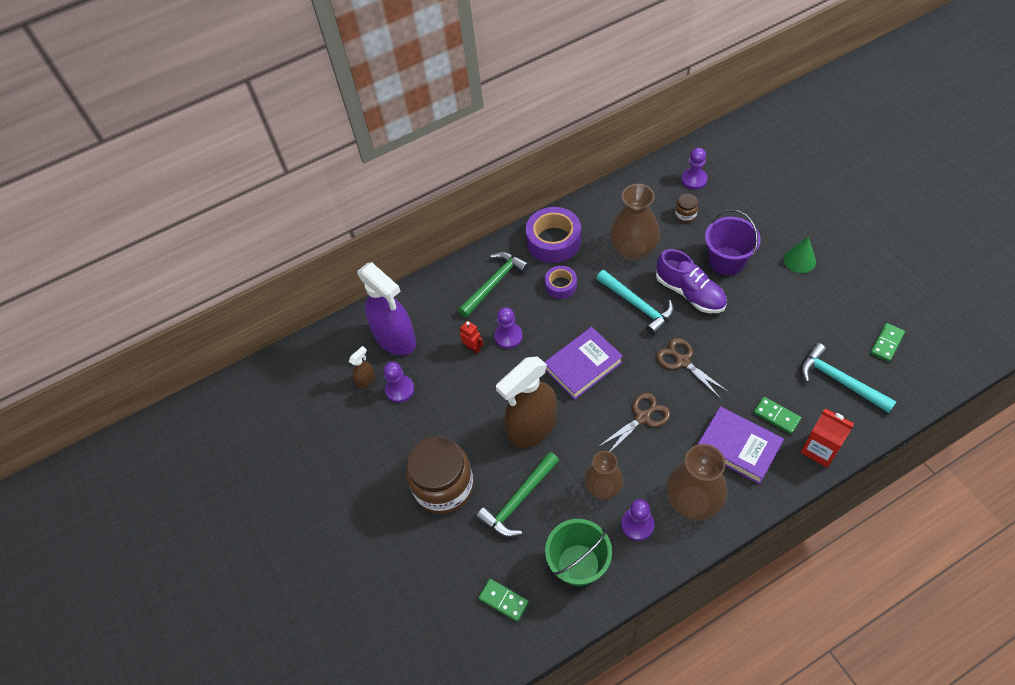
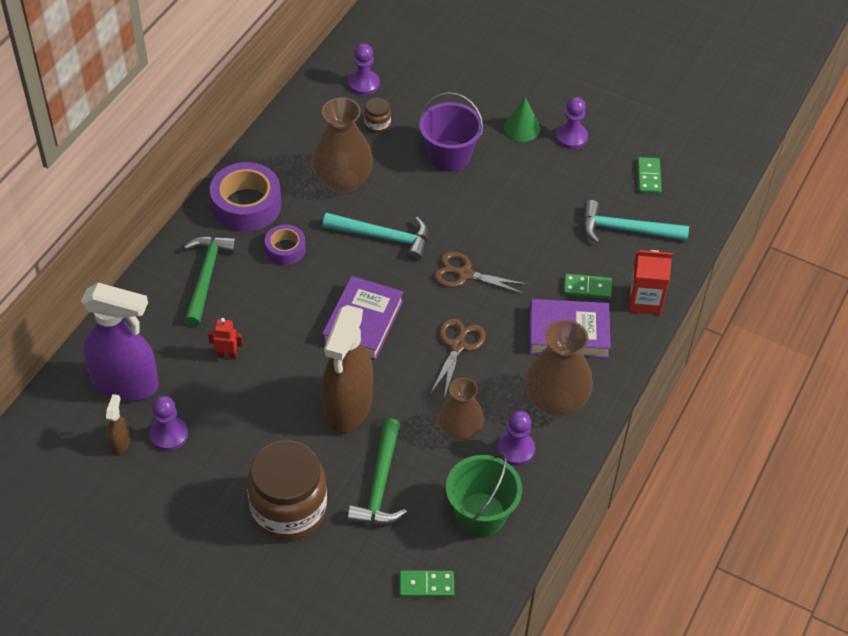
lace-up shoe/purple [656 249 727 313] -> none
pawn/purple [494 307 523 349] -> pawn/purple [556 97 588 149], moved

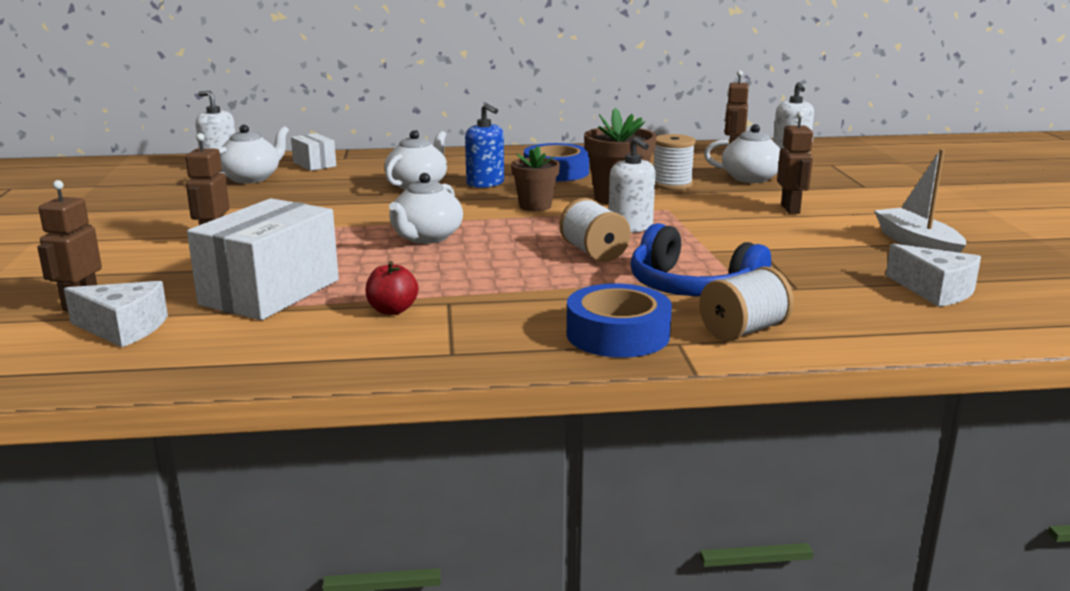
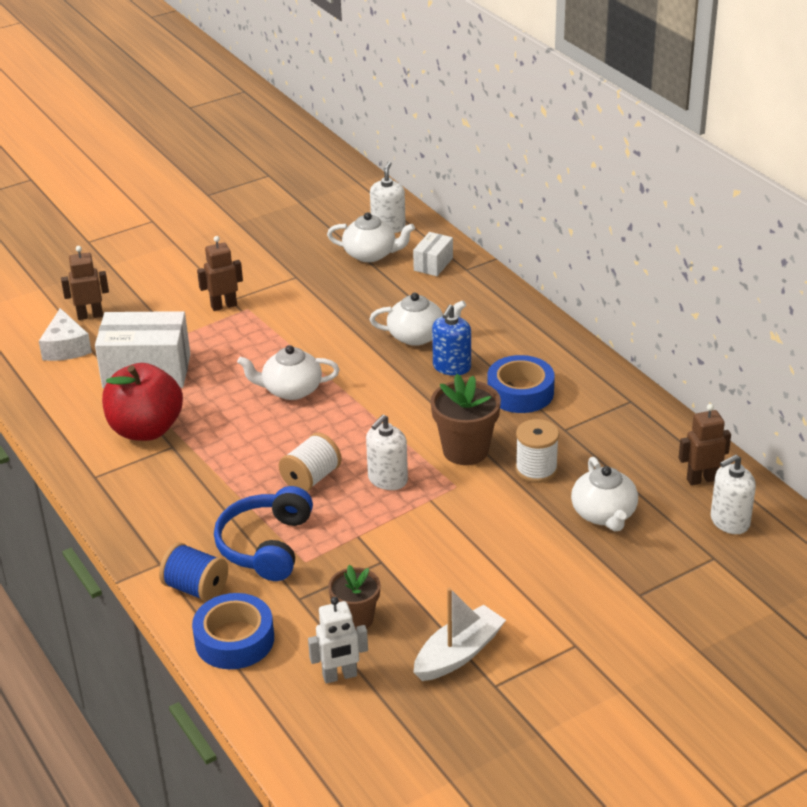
toy robot/dark brown [777 111 813 214] -> none
potted plant/dark brown [511 146 560 211] -> potted plant/dark brown [328 565 381 631], moved
cheese wedge/pure white [886 244 981 307] -> toy robot/pure white [308 597 368 684]
apple/scarlet [365 261 418 315] -> apple/scarlet [102 363 183 441], x2.18
spool/pure white [699 266 794 341] -> spool/cobalt [159 542 228 602]
tape/cobalt [567 283 672 358] -> tape/cobalt [192 593 274 669], moved

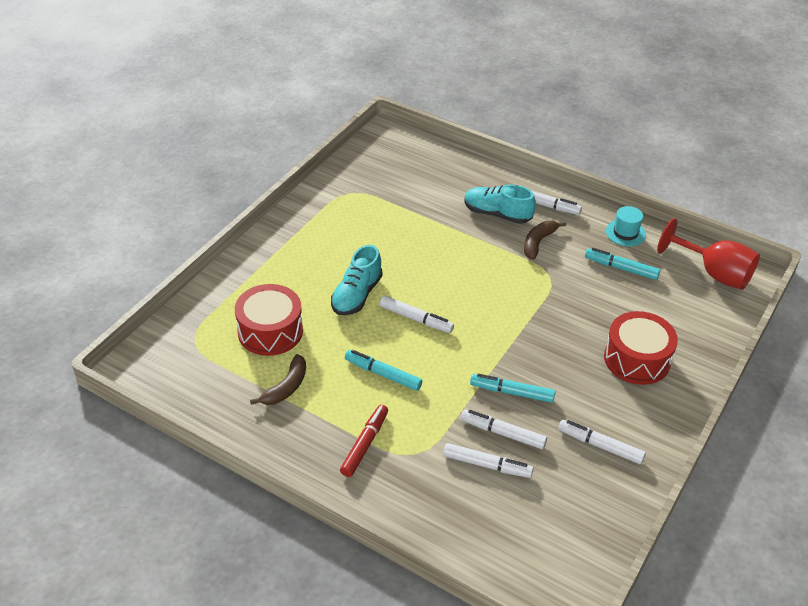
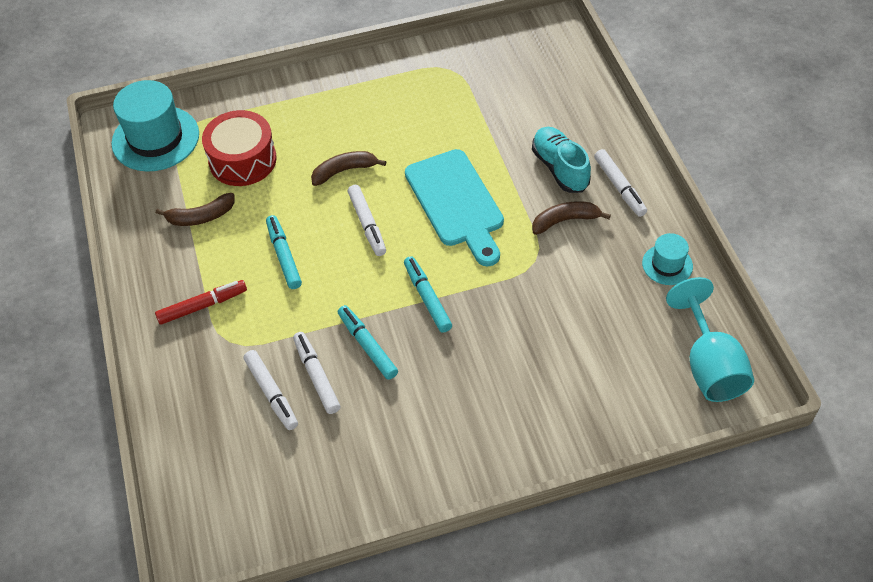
wine glass/scarlet [657 218 760 290] -> wine glass/teal [666 277 754 402]
lace-up shoe/teal [331 245 383 315] -> toy banana/dark brown [311 151 386 186]
marker/teal [585 248 660 280] -> marker/teal [404 256 452 333], moved
toy drum/scarlet [604 311 678 385] -> none
marker/pure white [558 420 646 464] -> none
none -> tall hat/teal [111 80 199 172]
none -> chopping board/teal [405 149 504 266]

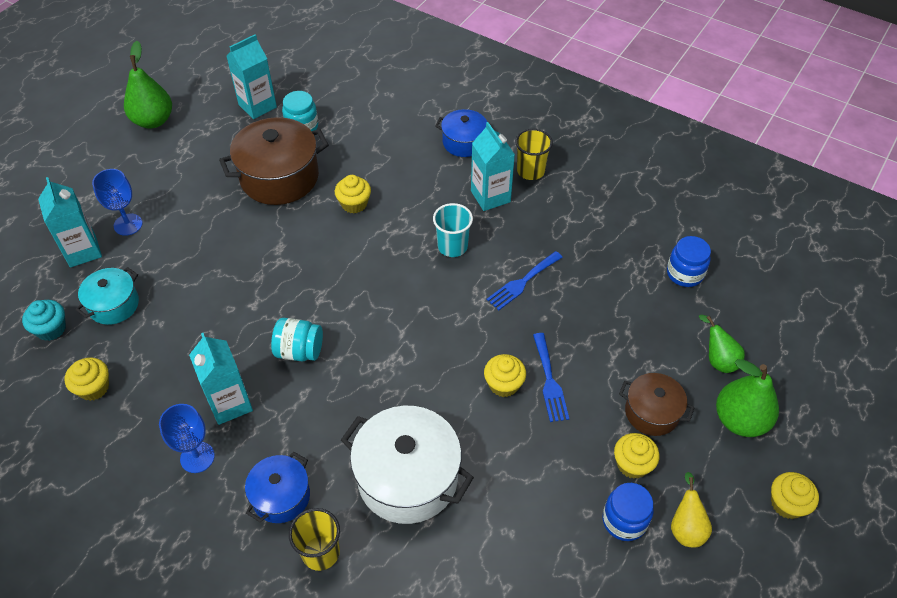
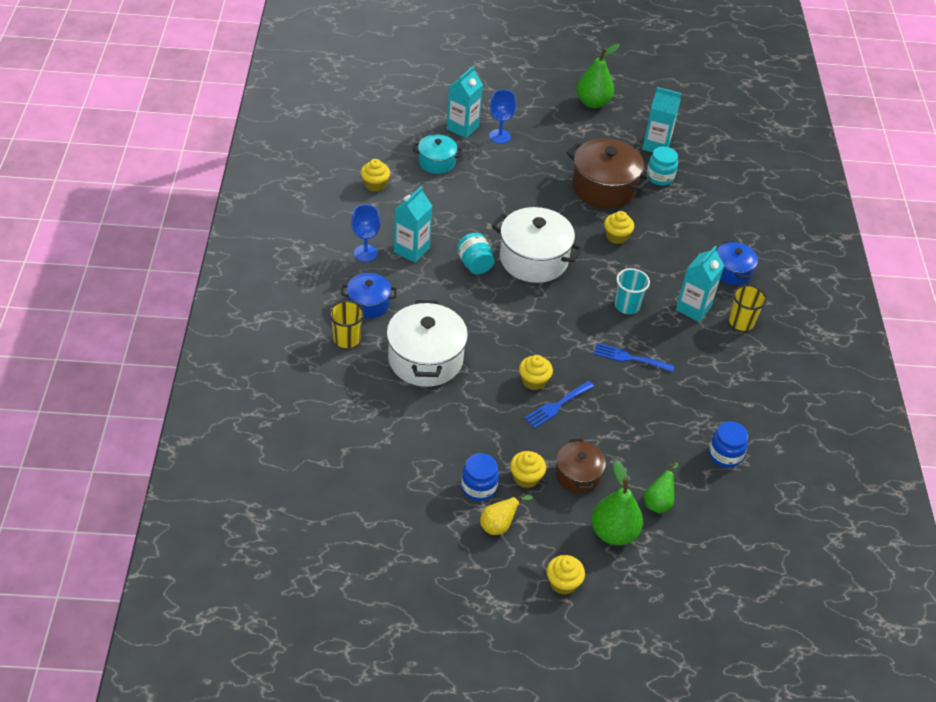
fairy cake/teal [22 300 66 341] -> none
none -> pot/pure white [492 207 583 283]

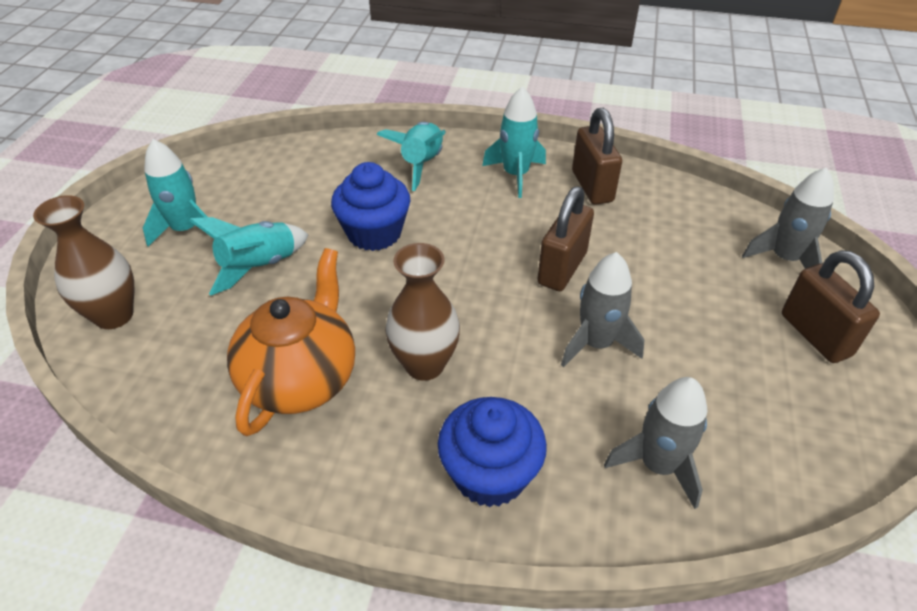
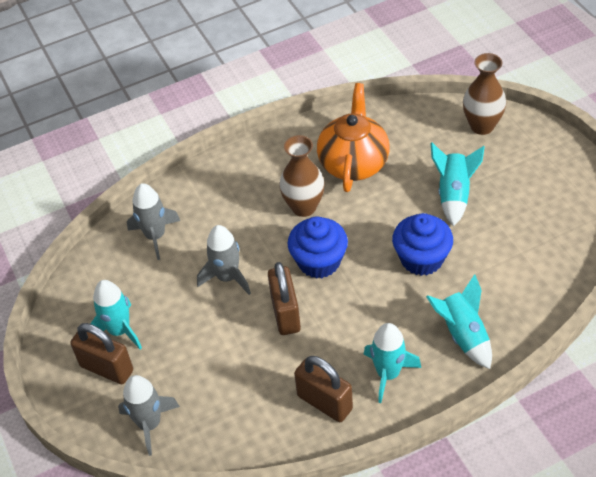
toy rocket/teal [143 139 207 246] -> toy rocket/teal [90 280 142 349], moved
china teapot/orange [227 248 355 436] -> china teapot/orange [317 83 390 192], 150 degrees counterclockwise
fairy cake/cobalt [438 397 547 507] -> fairy cake/cobalt [287 216 348 279], moved

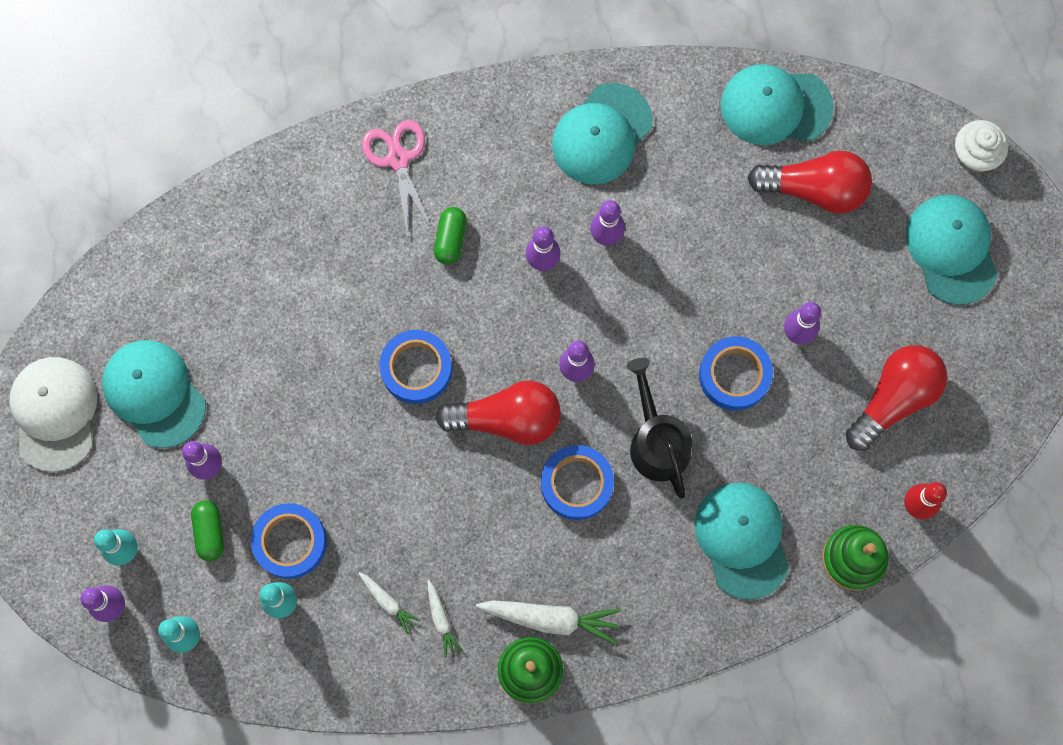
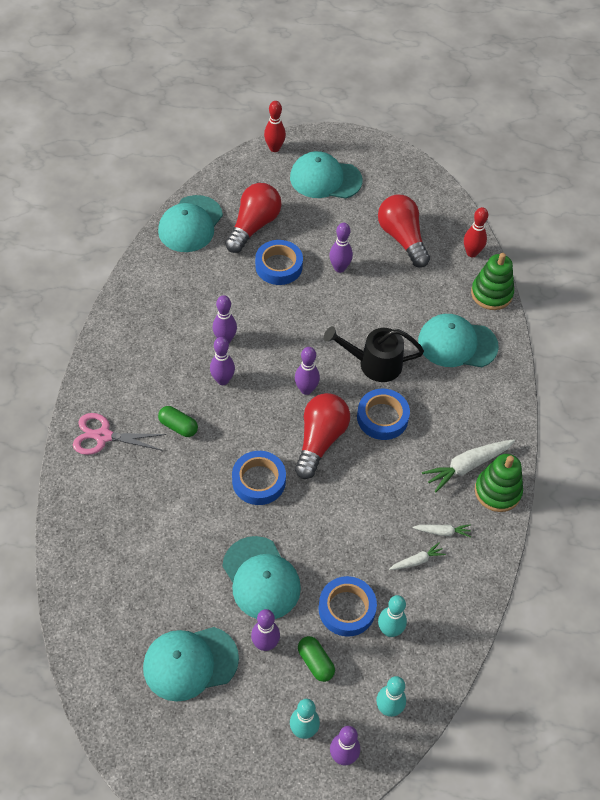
baseball cap/teal [552 83 653 184] -> baseball cap/teal [222 536 301 619], moved
fairy cake/pure white [955 120 1009 173] -> skittle/scarlet [264 101 286 152]
tape/cobalt [699 336 773 411] -> tape/cobalt [255 240 303 285], moved
baseball cap/pure white [9 357 98 472] -> none
capsule/leaf-green [191 500 224 561] -> capsule/leaf-green [298 636 335 682], 45 degrees clockwise
toy carrot/pure white [476 600 621 644] -> toy carrot/pure white [422 439 515 493], 150 degrees counterclockwise

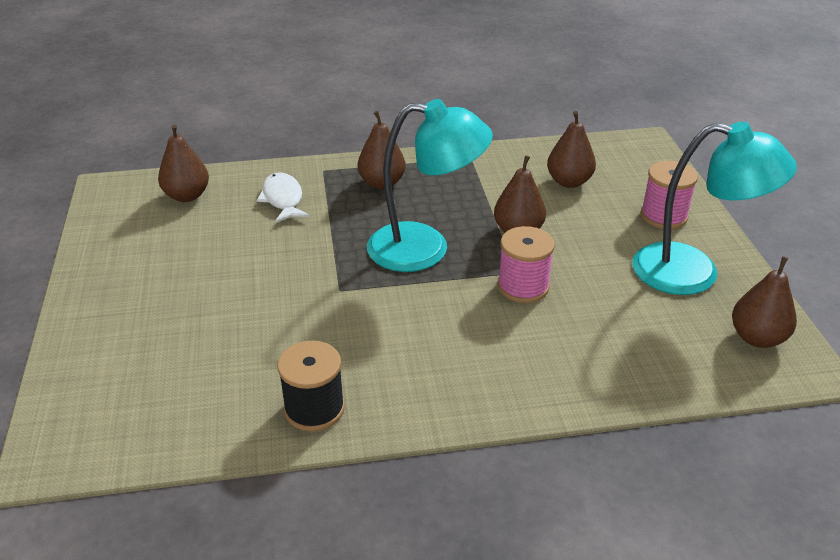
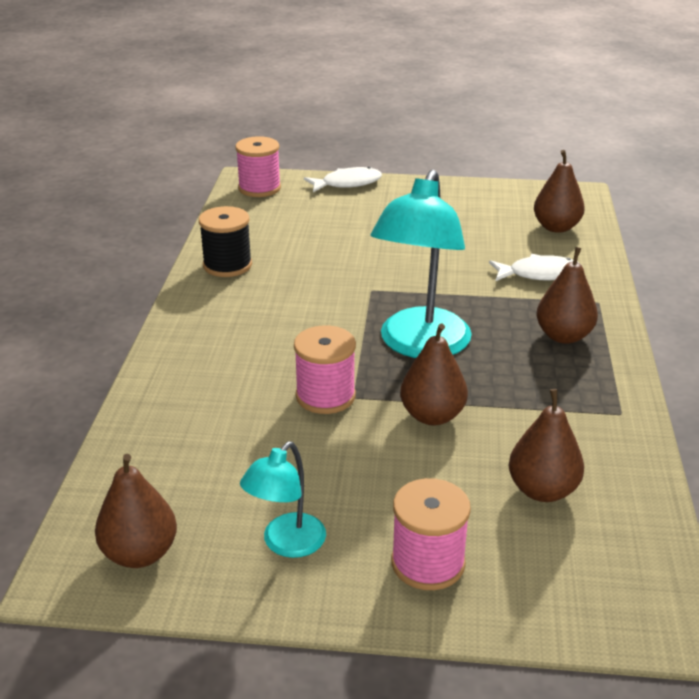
reading lamp/teal [632 122 797 295] -> reading lamp/teal [240 442 326 558], x0.53
none -> spool/rose-pink [235 136 281 197]
none -> fish/pure white [304 167 382 192]

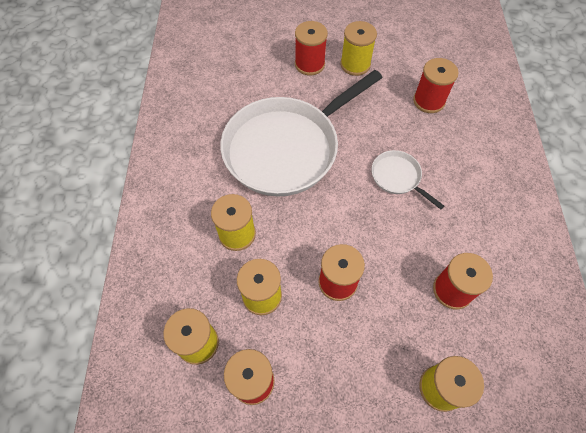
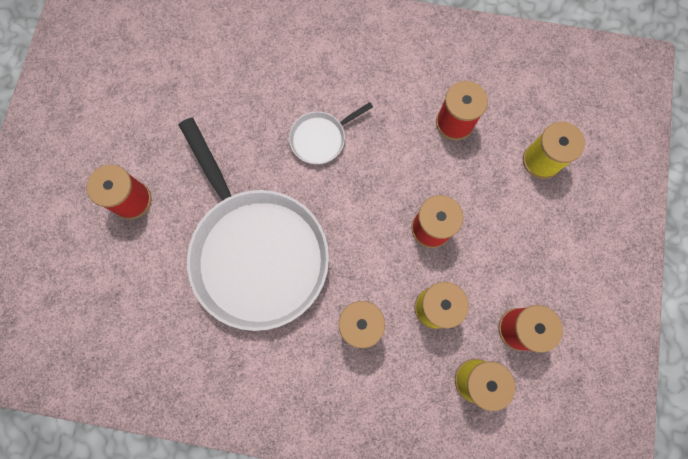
spool/bright yellow [340 21 377 76] -> none
spool/scarlet [413 58 459 113] -> none

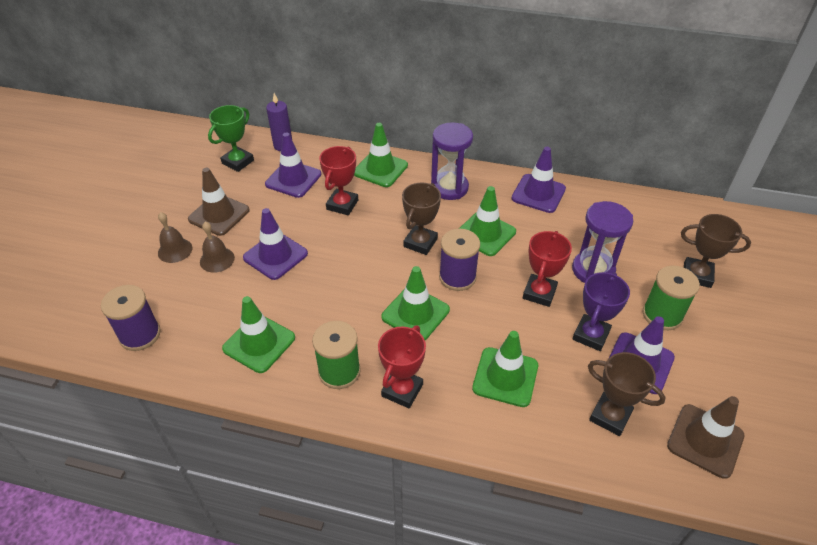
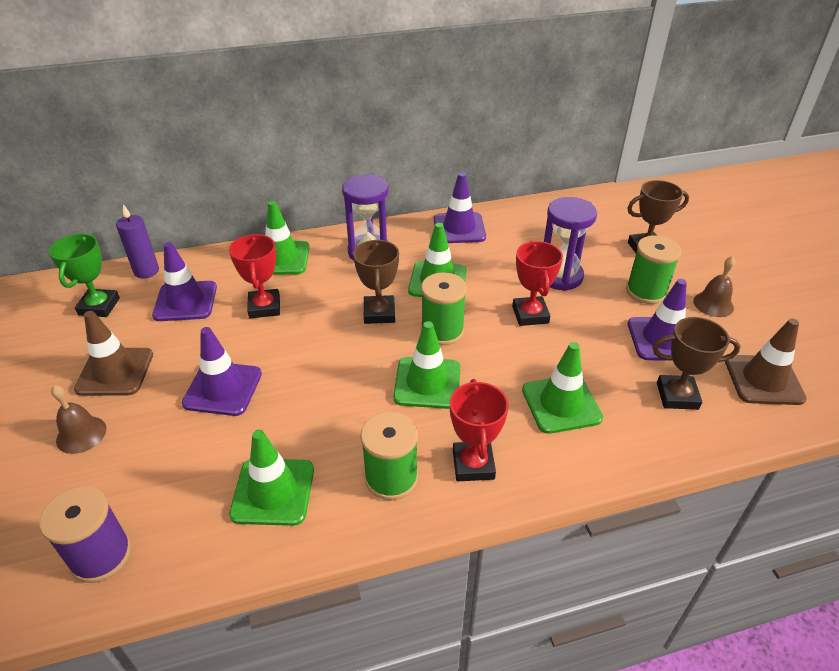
bell/dark brown [200 222 235 273] -> bell/dark brown [693 256 735 317], moved
spool/purple [439 229 480 291] -> spool/leaf-green [421 272 467 346]
trophy/purple [572 272 630 351] -> none

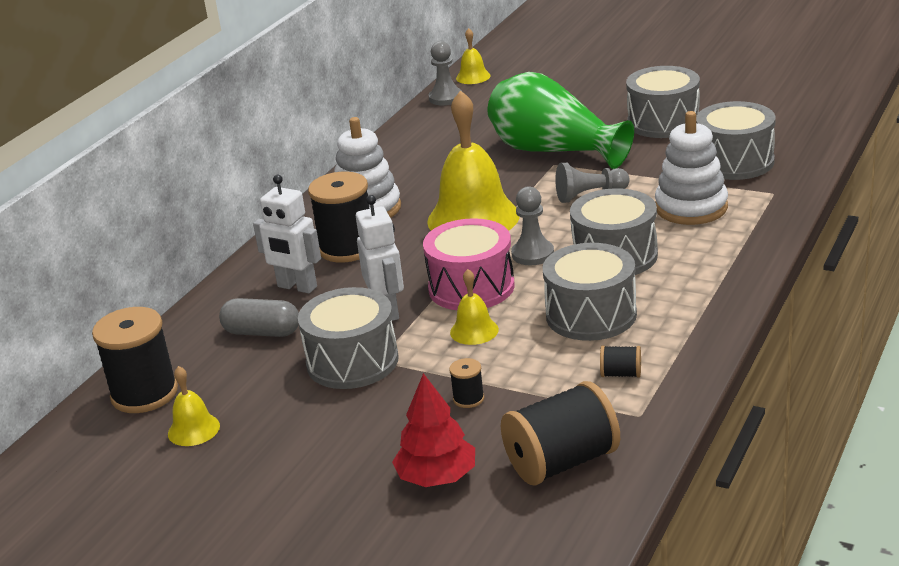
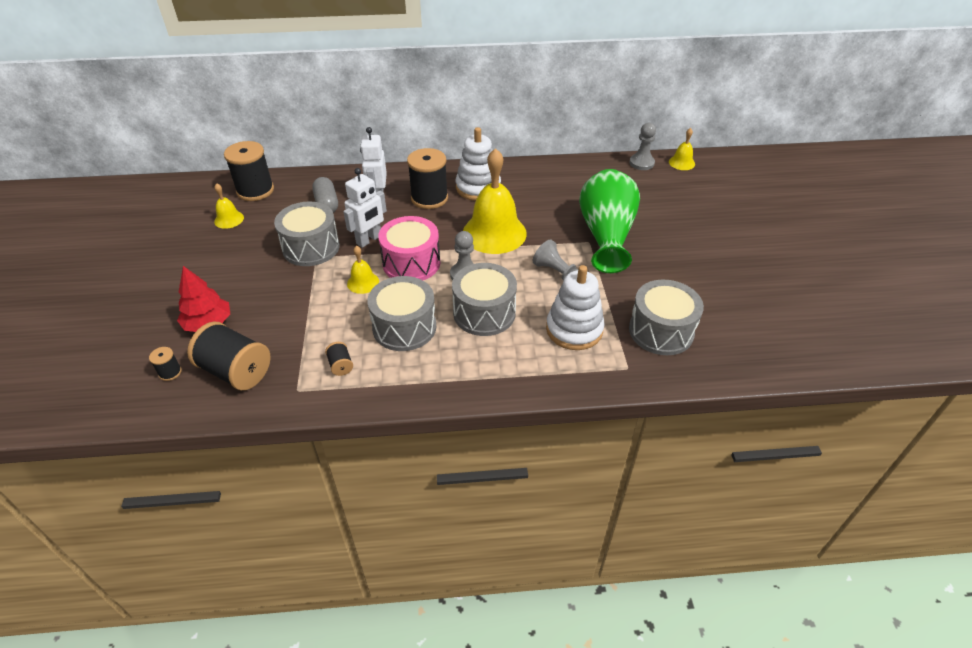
toy drum/grey [626 66 700 138] -> none
spool/jet-black [449 358 484 408] -> spool/jet-black [149 347 182 381], moved

